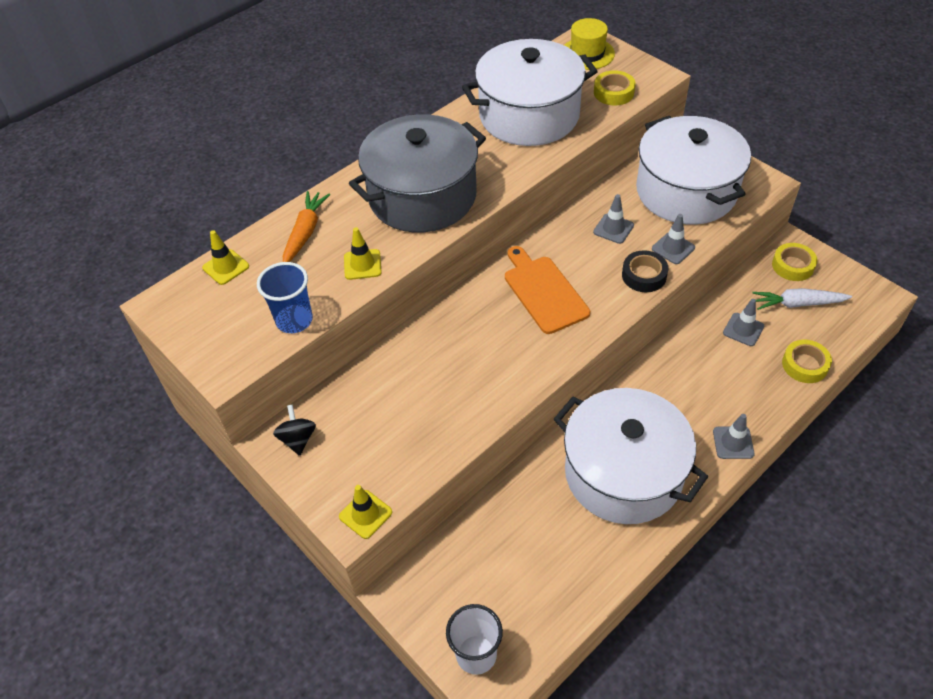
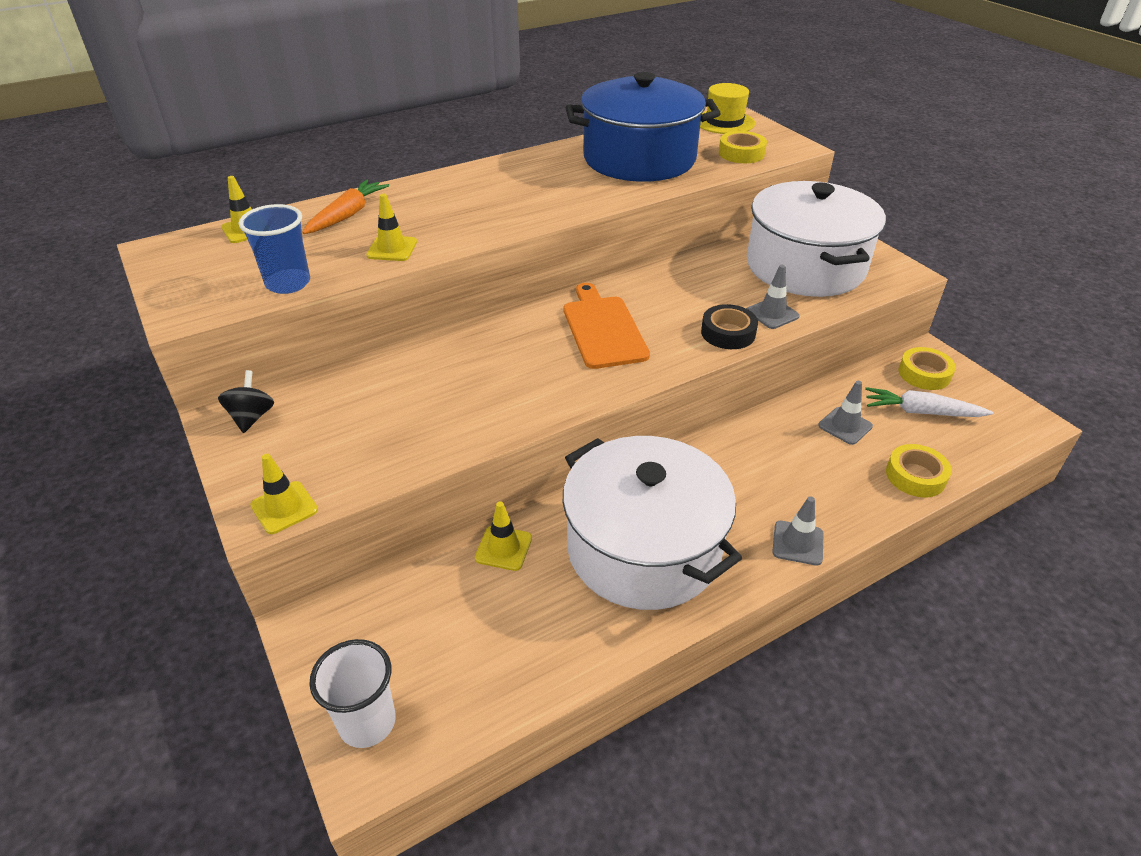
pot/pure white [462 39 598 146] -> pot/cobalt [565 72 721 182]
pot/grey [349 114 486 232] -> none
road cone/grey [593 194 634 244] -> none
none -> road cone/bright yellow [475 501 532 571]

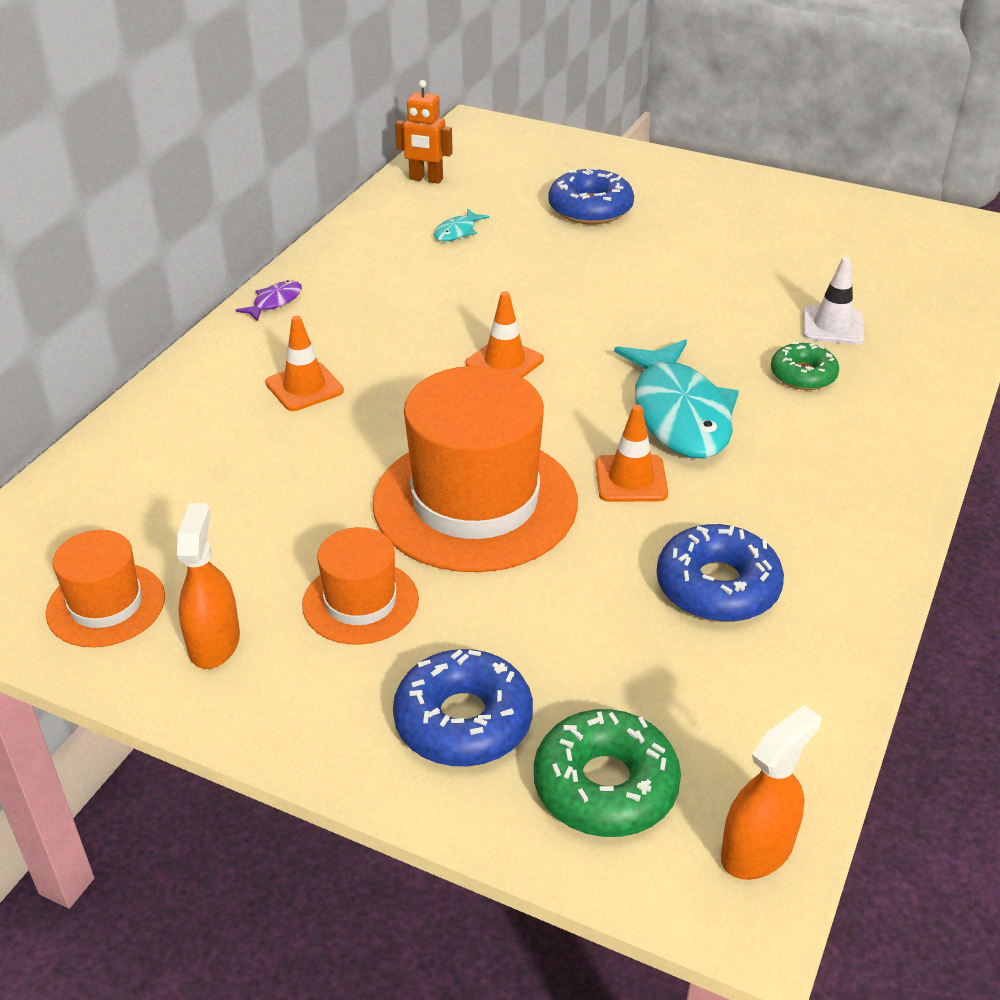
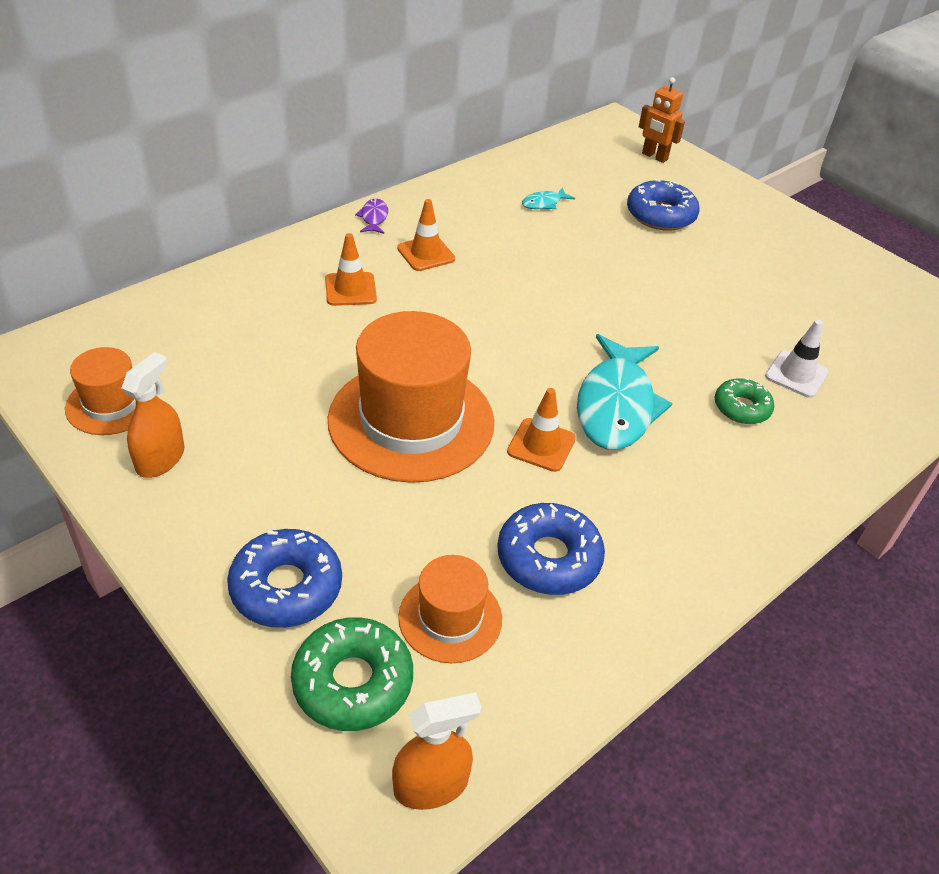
toy robot/orange [395 80 453 184] -> toy robot/orange [639 77 685 163], moved
fish/purple [236 280 302 322] -> fish/purple [355 199 388 234], 60 degrees counterclockwise
road cone/orange [466 291 544 378] -> road cone/orange [397 199 455 271], moved
tall hat/orange [302 527 419 645] -> tall hat/orange [398 555 502 663], moved

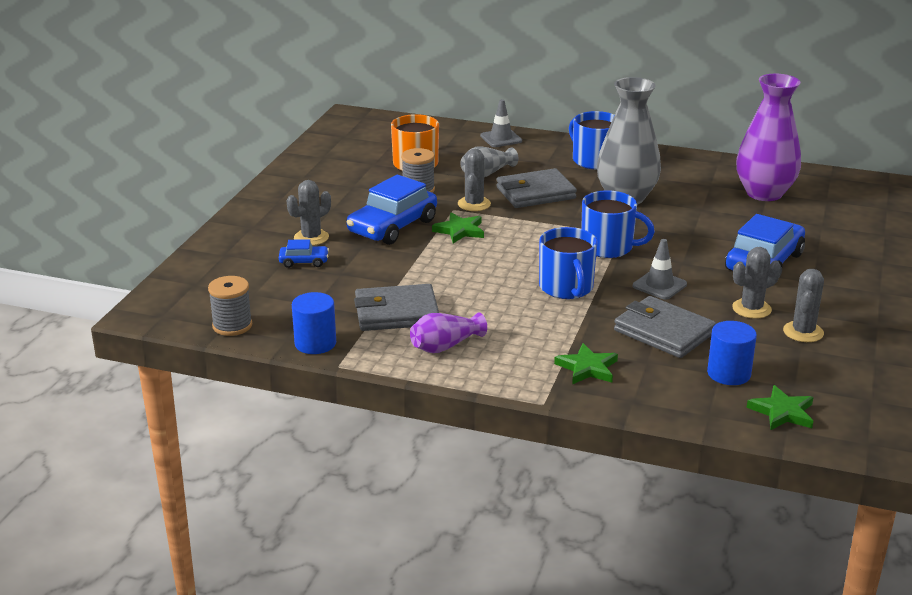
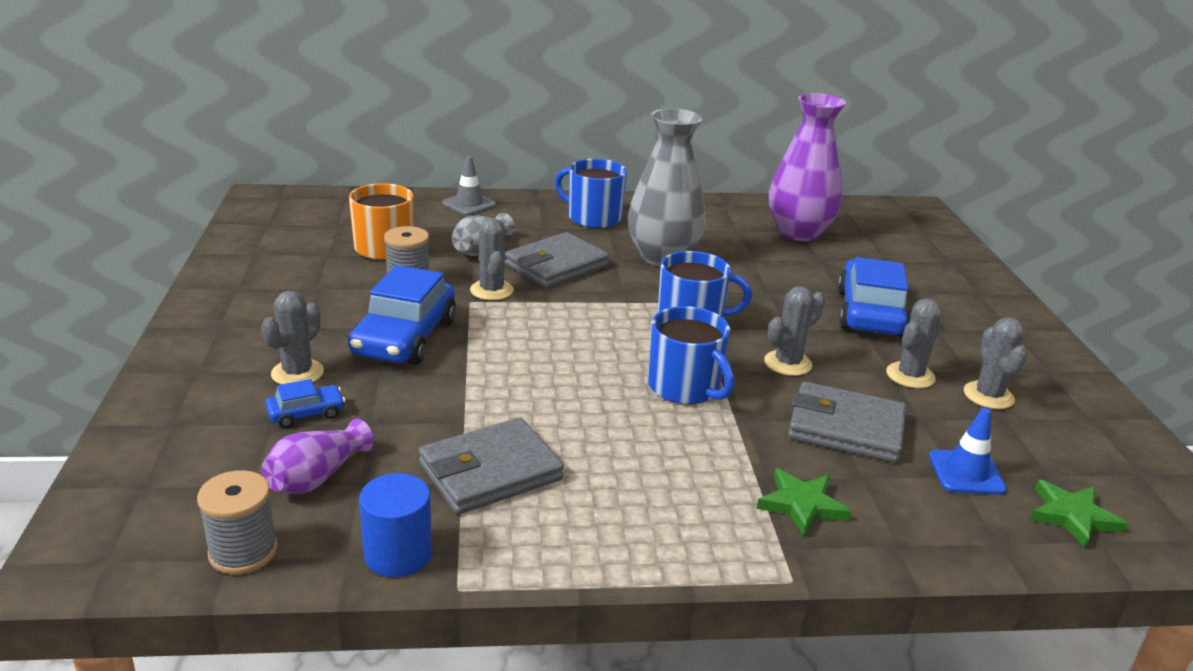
star shape/leaf-green [432 213 484 243] -> none
road cone/grey [633 239 687 299] -> saguaro cactus/grey [764 286 825 376]
flower vase/purple [410 312 487 353] -> flower vase/purple [262 419 374 494], moved
cylinder shape/cobalt [707 321 757 385] -> road cone/cobalt [929 408 1007 495]

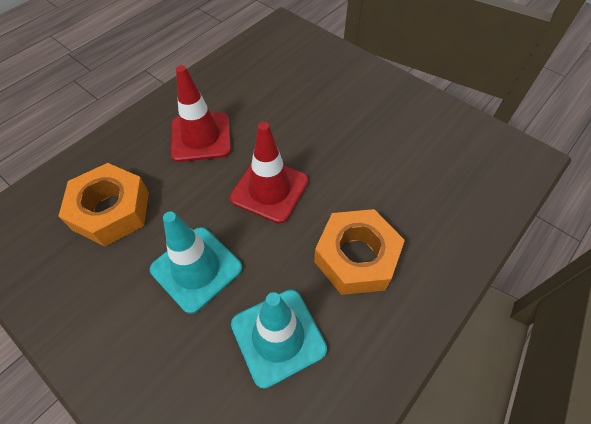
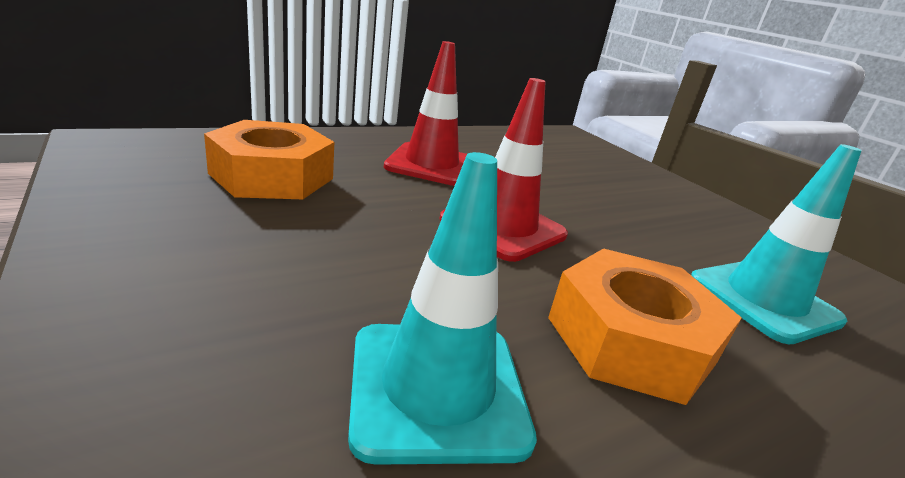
road cone/teal [150 211 242 314] -> road cone/teal [691 144 862 344], moved

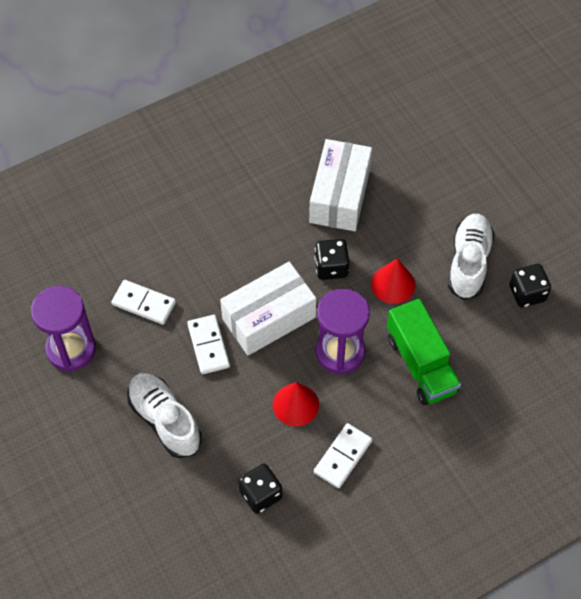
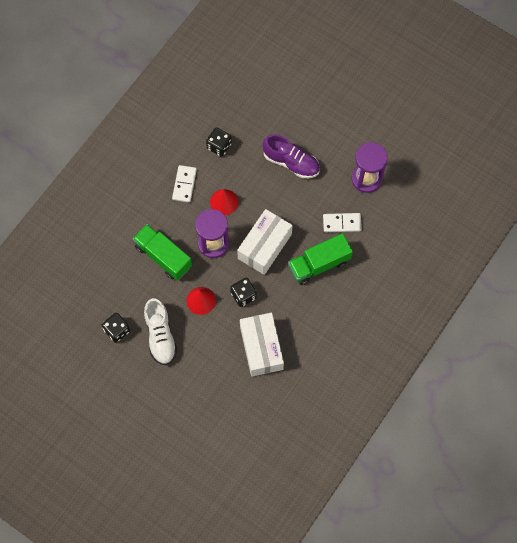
domino piece/pure white [187 315 230 374] -> none
lace-up shoe/pure white [127 373 202 458] -> lace-up shoe/purple [263 134 320 179]
none -> truck/leaf-green [288 233 353 285]

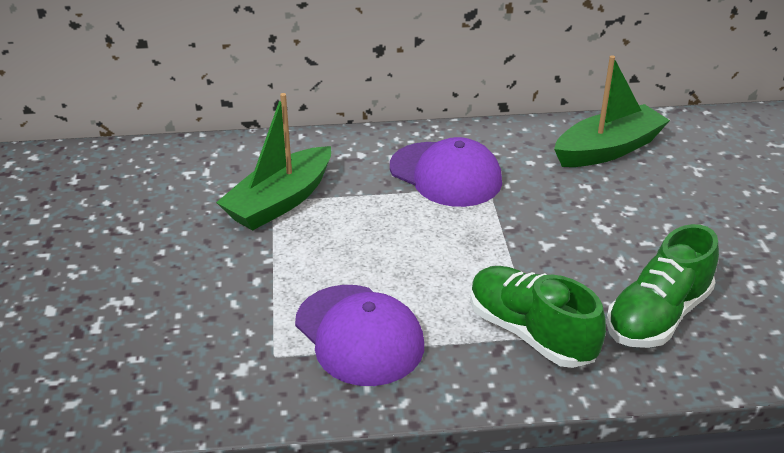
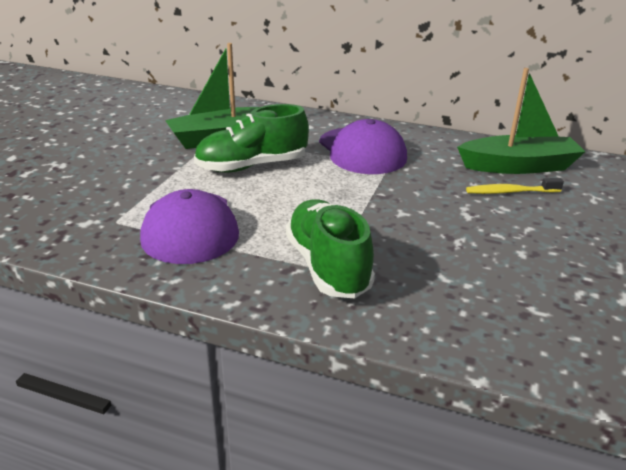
lace-up shoe/leaf-green [606 224 719 348] -> lace-up shoe/leaf-green [194 104 309 173], moved
none -> toothbrush/bright yellow [466 178 564 194]

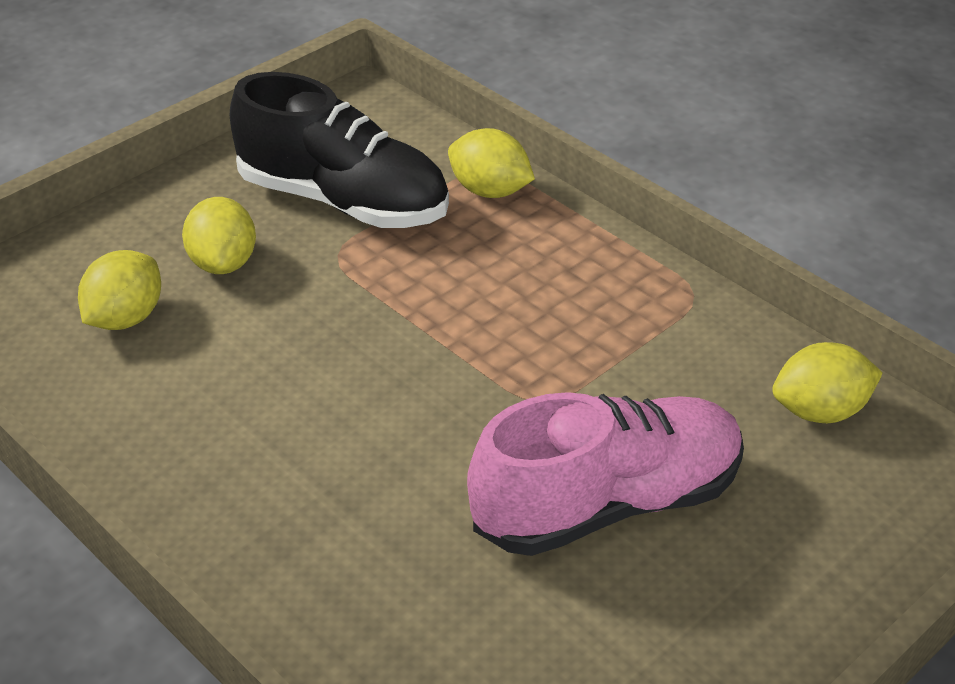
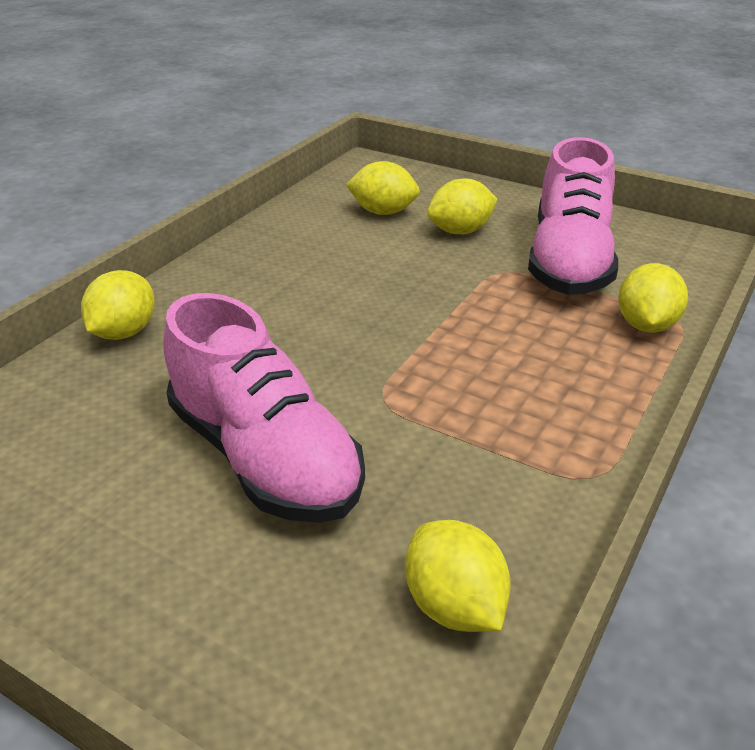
lace-up shoe/jet-black [230 72 449 228] -> lace-up shoe/rose-pink [528 137 618 295]
none -> toy lemon/bright yellow [81 270 155 340]

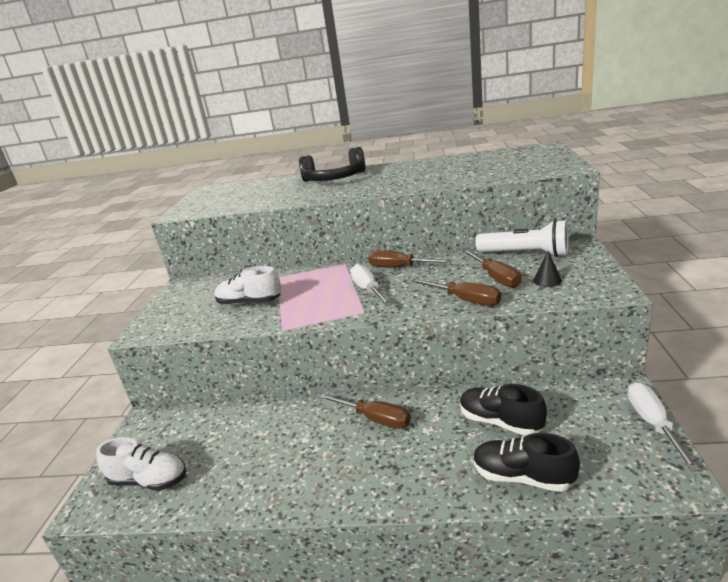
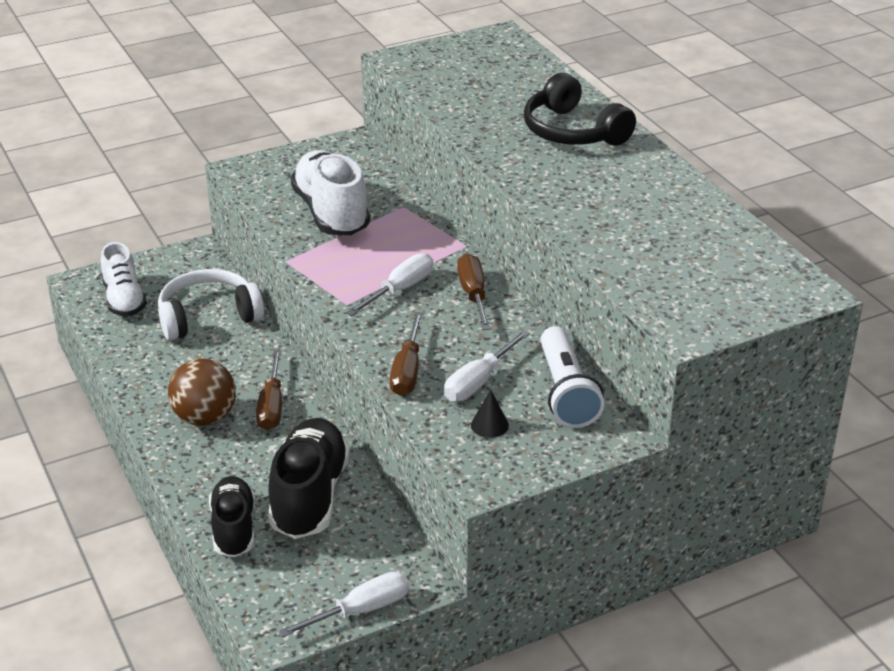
flat screwdriver/dark brown [462 250 522 288] -> flat screwdriver/pure white [444 330 530 402]
lace-up shoe/pure white [214 266 281 305] -> lace-up shoe/pure white [290 150 370 235], x1.54
lace-up shoe/jet-black [460 384 547 436] -> lace-up shoe/jet-black [268 418 350 539], x1.54
none -> headset/pure white [158 269 264 340]
none -> ball/dark brown [168 359 236 426]

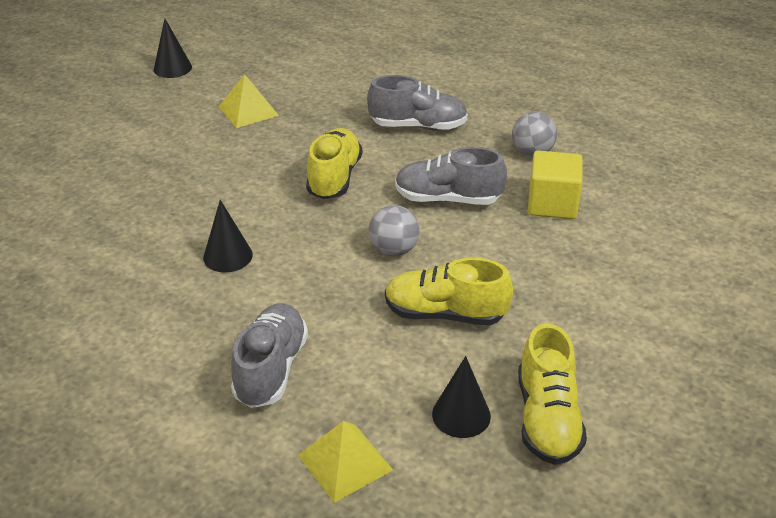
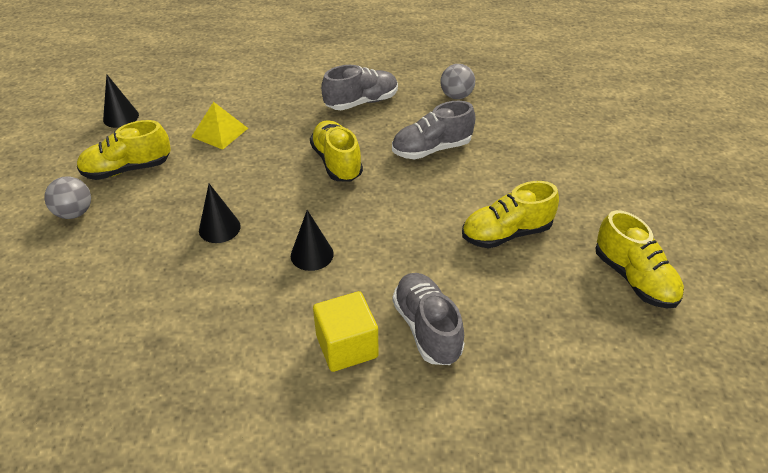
block/bright yellow [528 151 583 219] -> block/bright yellow [313 291 378 372], moved
ball/grey [369 205 420 256] -> ball/grey [44 177 91 219], moved
solid cone/jet-black [432 356 491 438] -> solid cone/jet-black [199 184 241 243], moved
pyramid/bright yellow [298 421 393 503] -> none
none -> lace-up shoe/bright yellow [77 120 171 180]

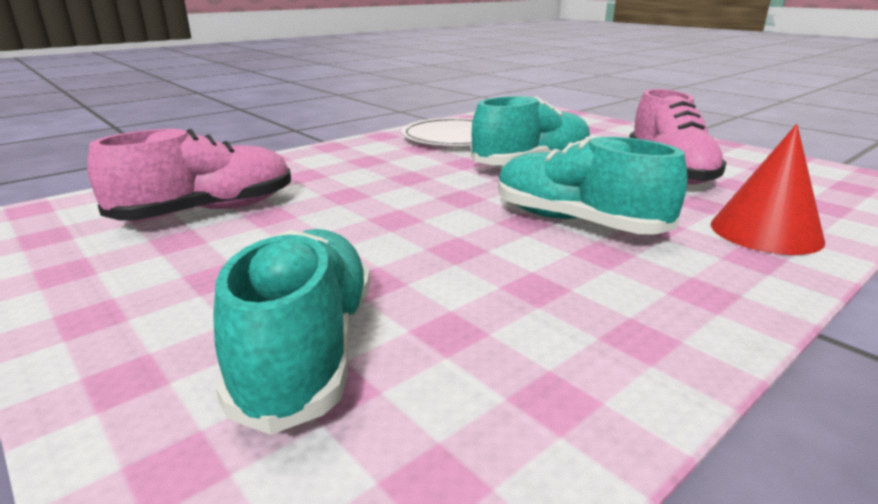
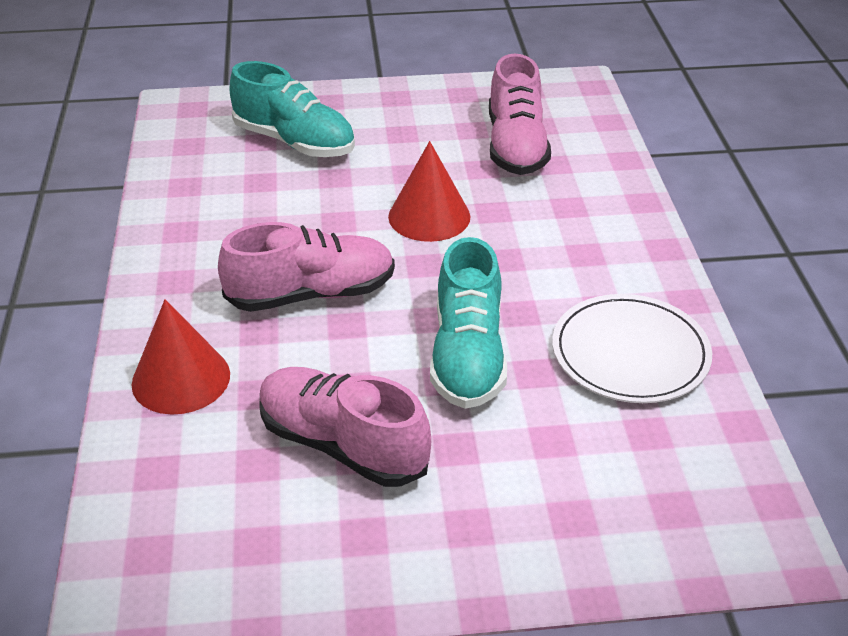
lace-up shoe/teal [498 137 688 235] -> lace-up shoe/rose-pink [218 222 395 312]
none -> solid cone/scarlet [388 141 470 242]

